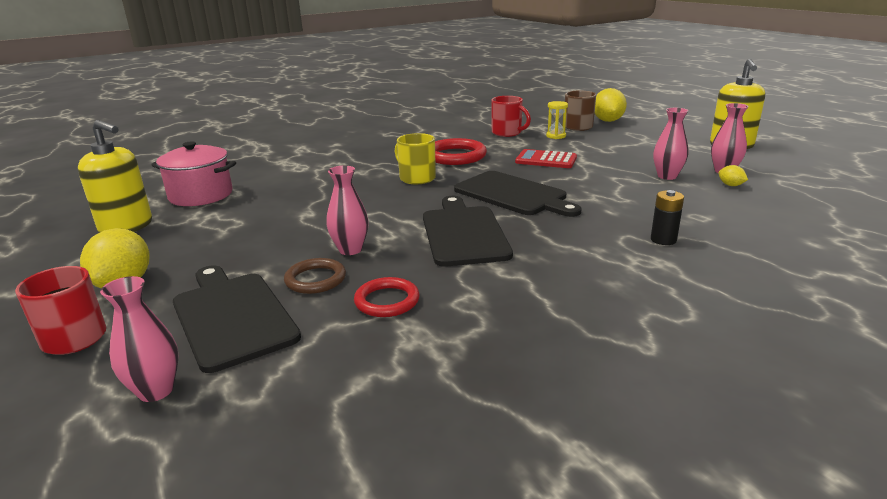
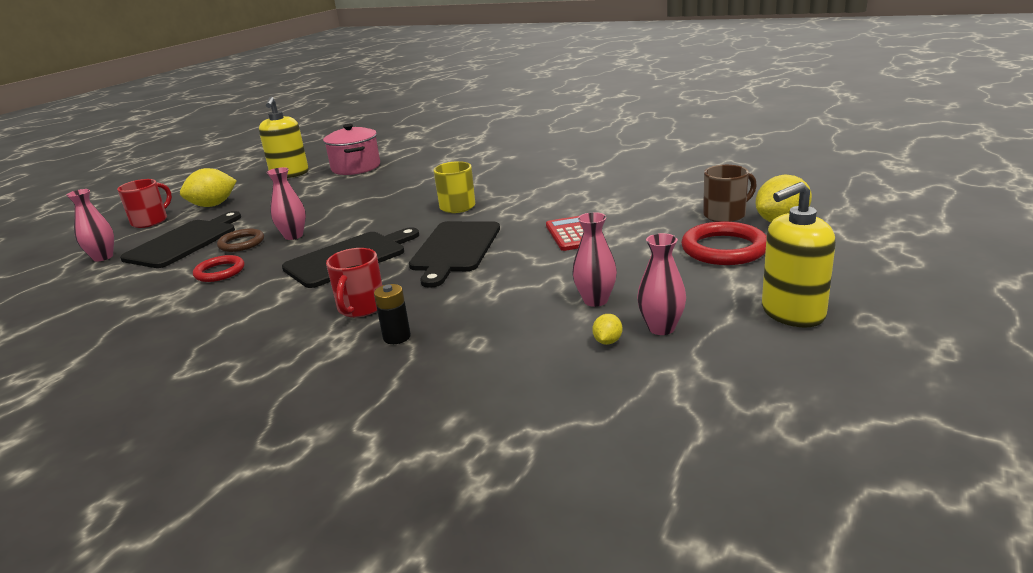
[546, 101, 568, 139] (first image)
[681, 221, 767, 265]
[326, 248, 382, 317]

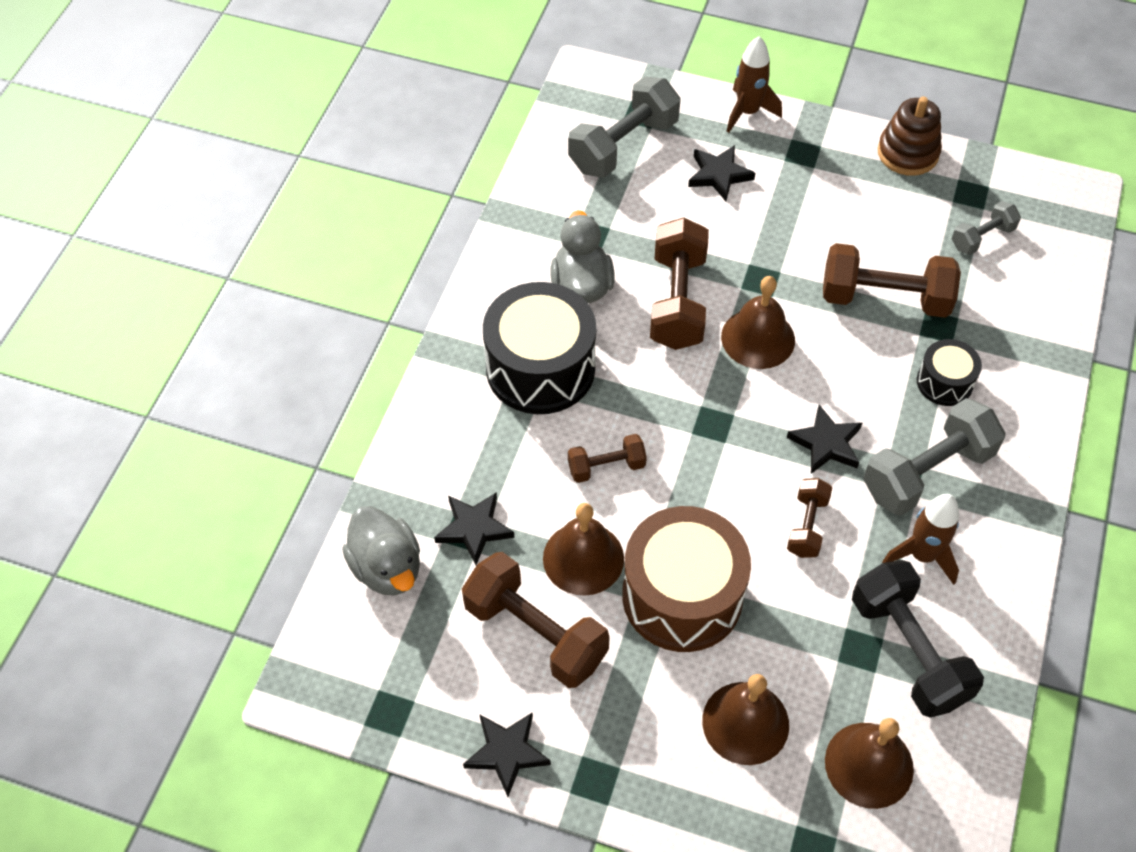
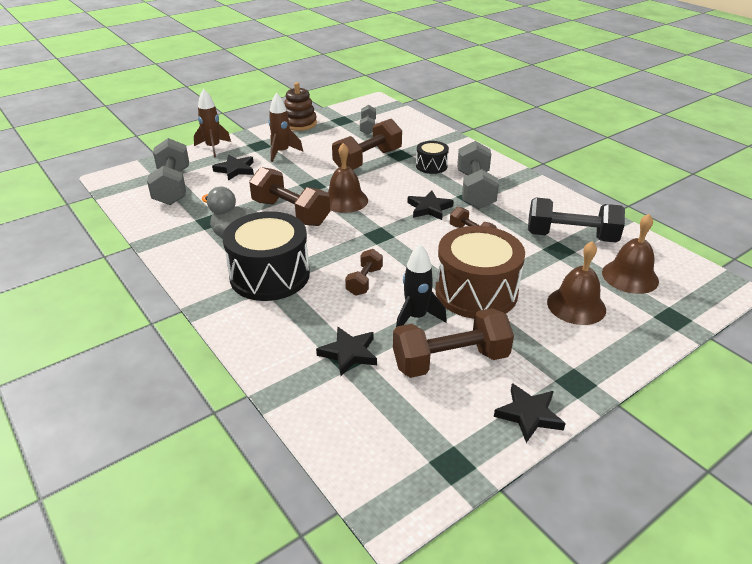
[342, 506, 420, 596] (first image)
[268, 93, 303, 162]
[396, 244, 447, 327]

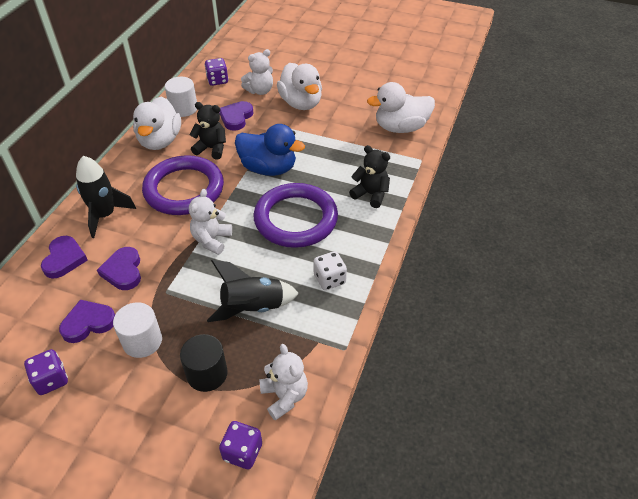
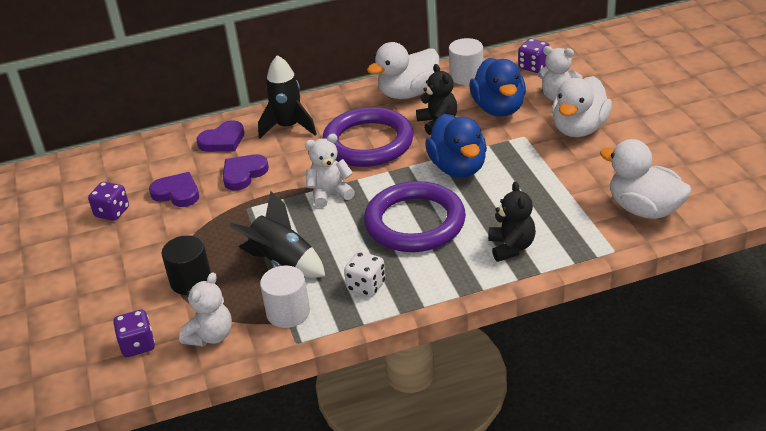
[260, 265, 310, 328]
[470, 58, 526, 117]

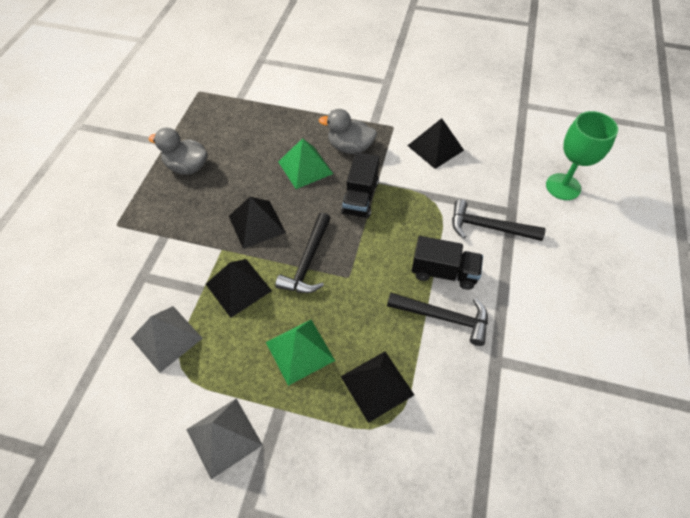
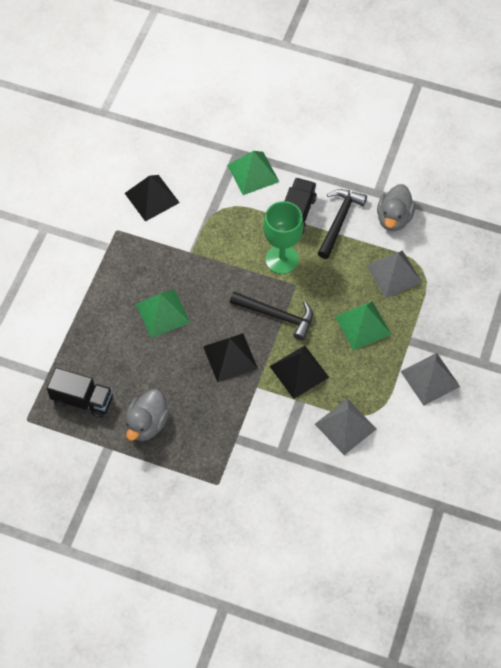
[377, 184, 416, 231]
[47, 368, 113, 418]
[263, 201, 304, 274]
[227, 151, 279, 195]
[366, 250, 422, 298]

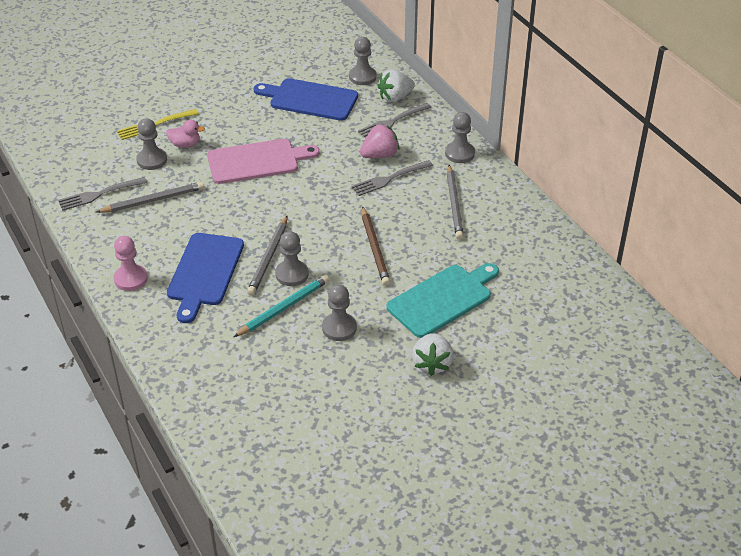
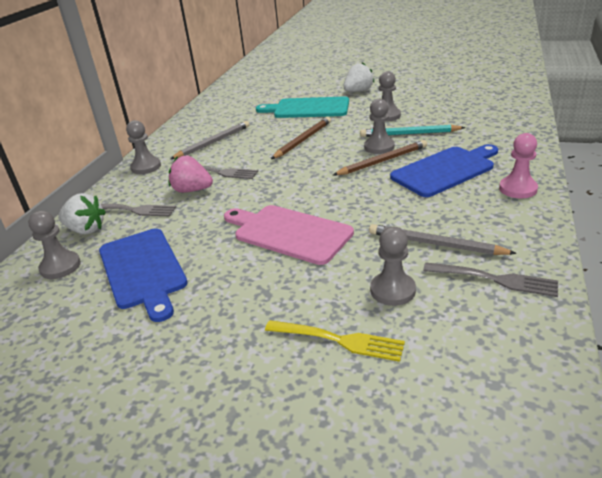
[166, 120, 205, 148] (first image)
[333, 140, 427, 175]

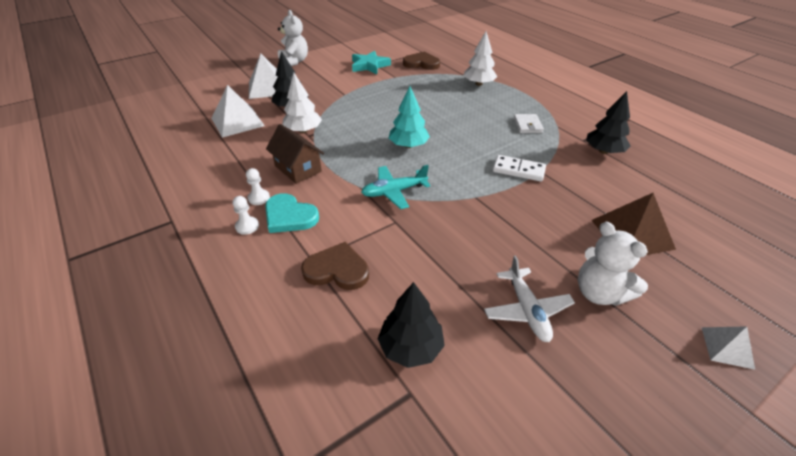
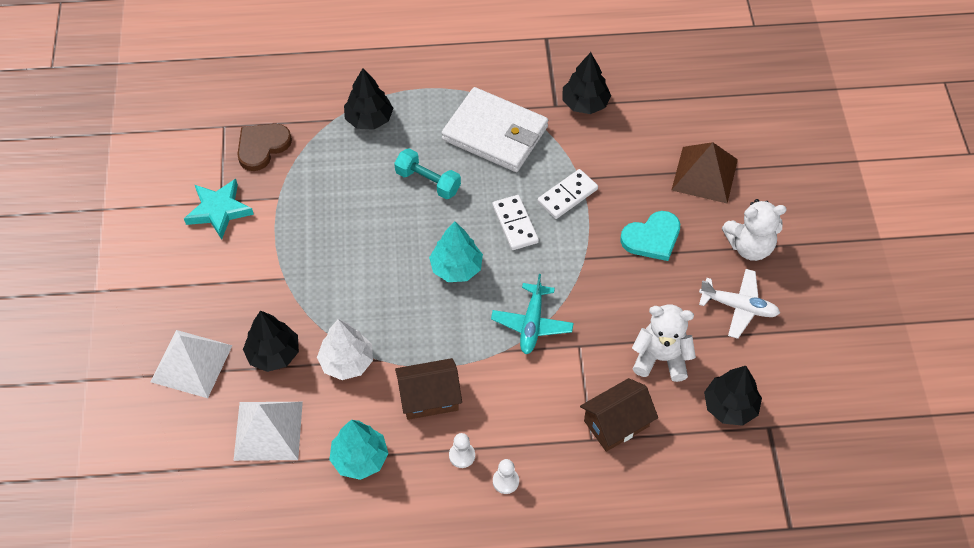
[701, 326, 755, 370] (first image)
[329, 420, 388, 480]
[394, 148, 461, 199]
[492, 195, 539, 250]
[620, 211, 680, 261]
[632, 304, 696, 382]
[580, 378, 658, 452]
[344, 68, 393, 130]
[441, 87, 548, 172]

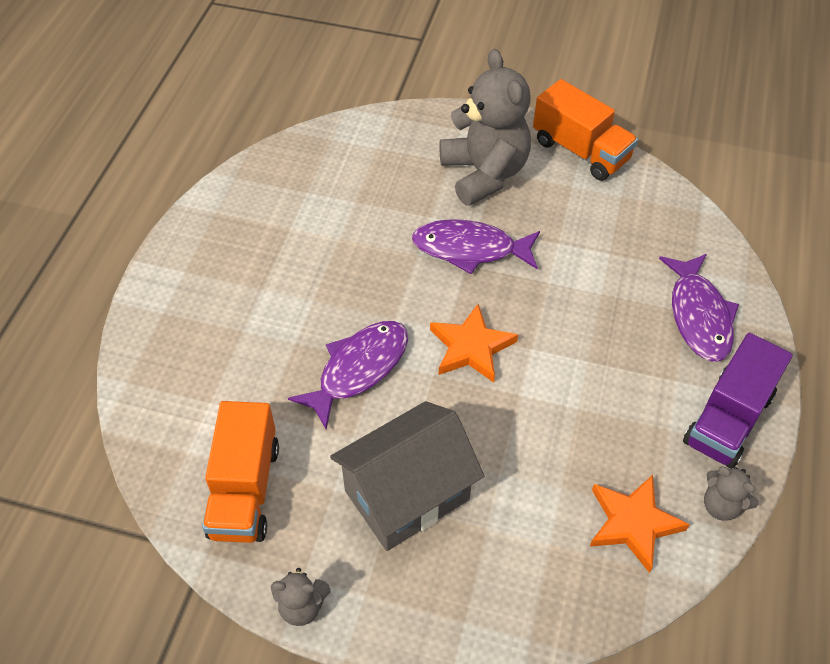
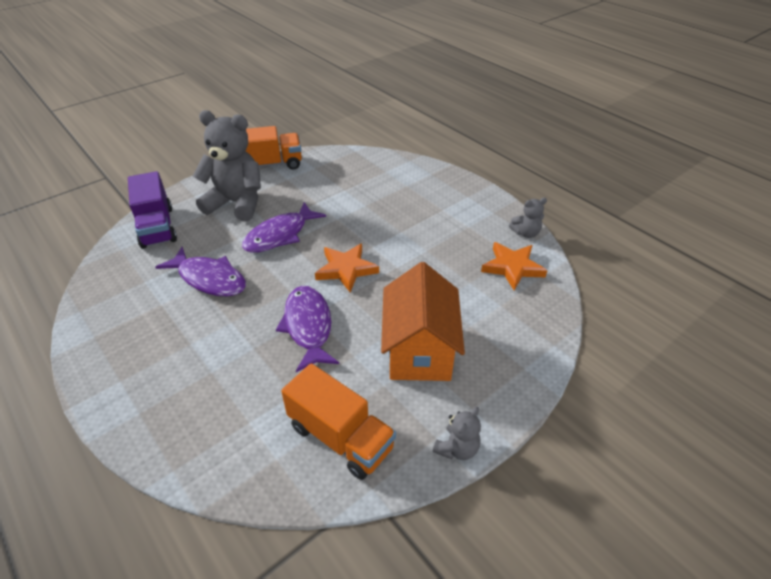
[155, 247, 246, 296]
[128, 171, 177, 249]
[381, 262, 465, 381]

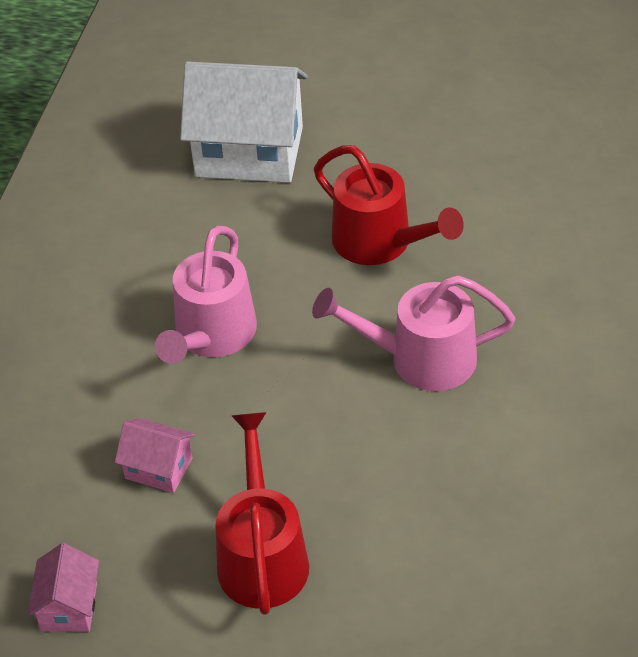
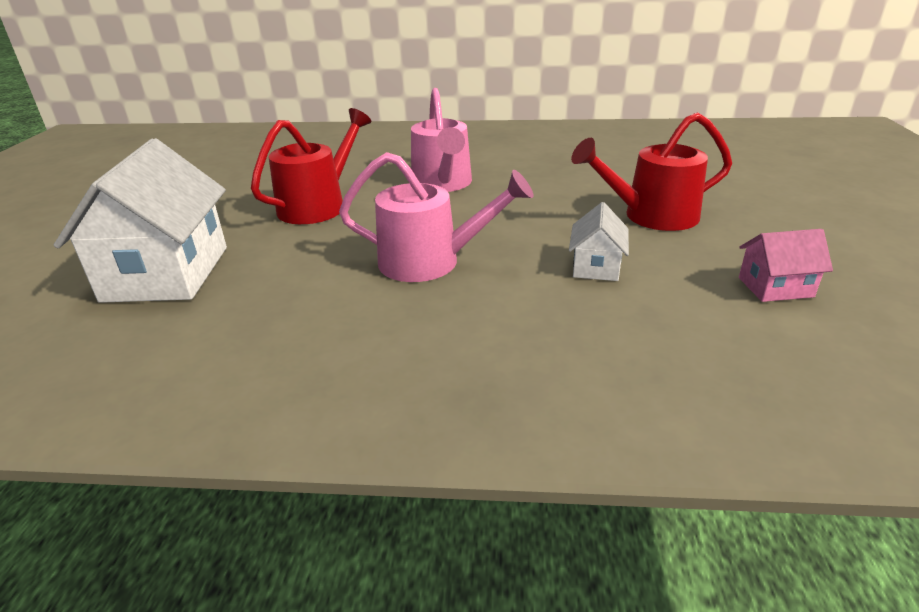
[569, 202, 629, 281]

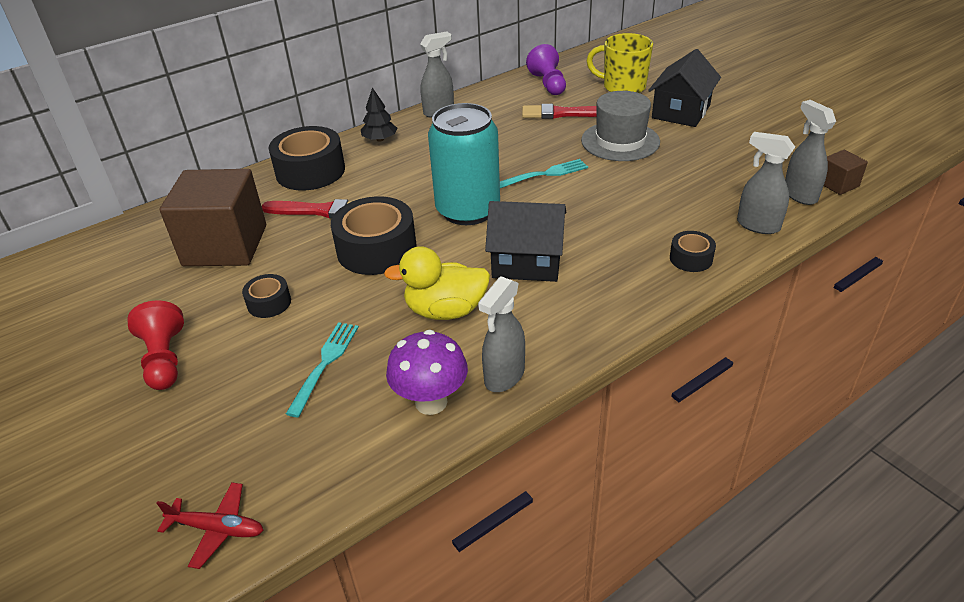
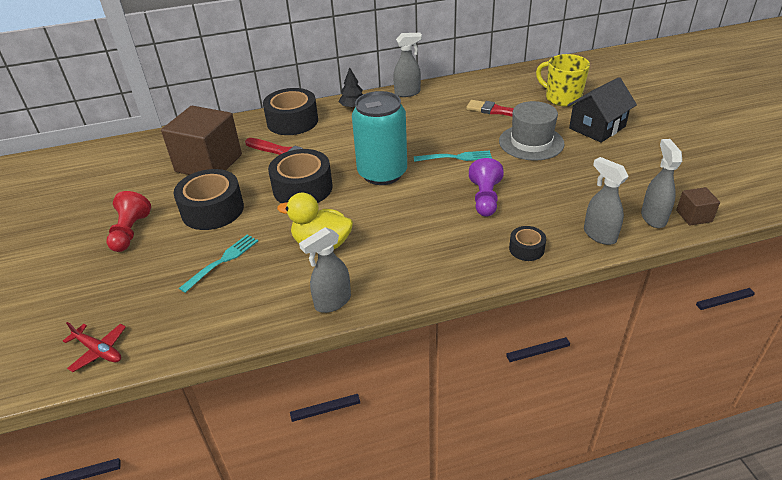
[386, 330, 468, 415] (first image)
[485, 201, 566, 282] (first image)
[469, 158, 504, 217]
[174, 169, 244, 230]

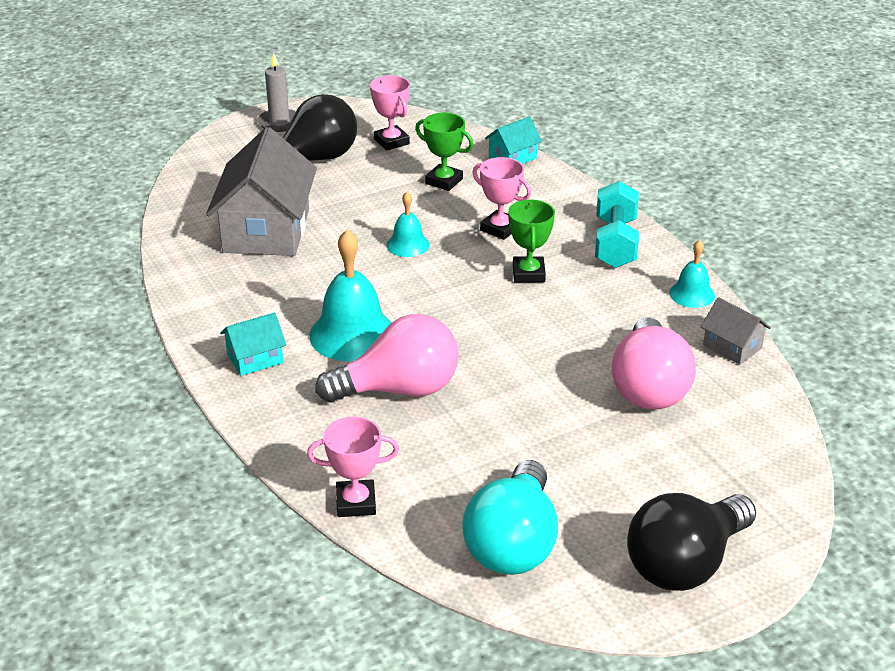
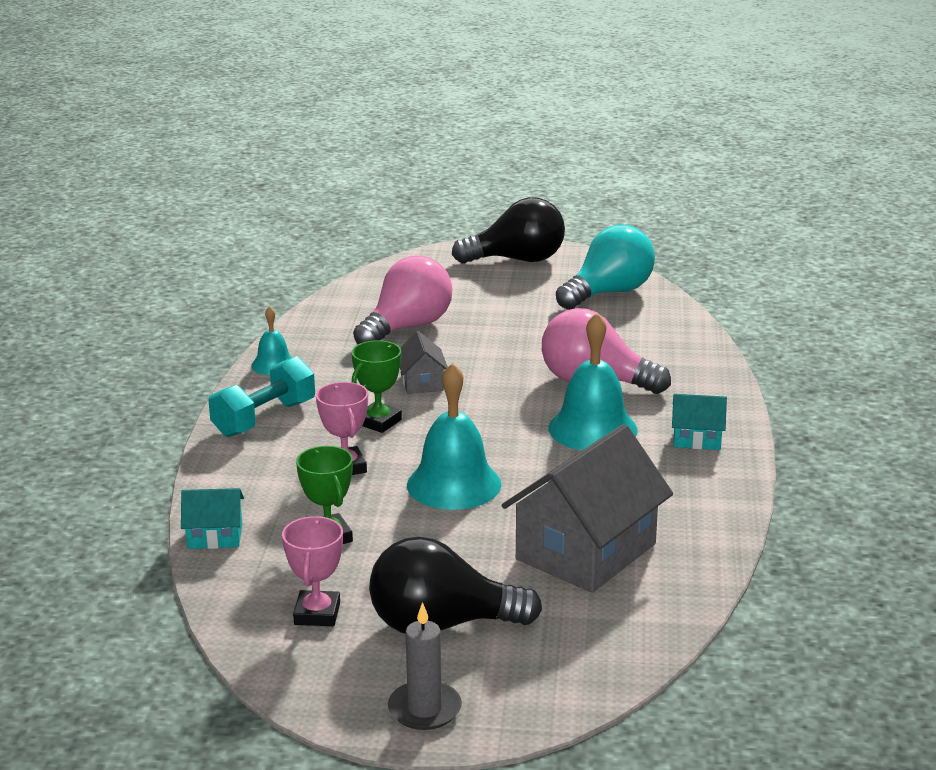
[307, 417, 399, 517] (first image)
[400, 331, 448, 394]
[407, 363, 501, 510]

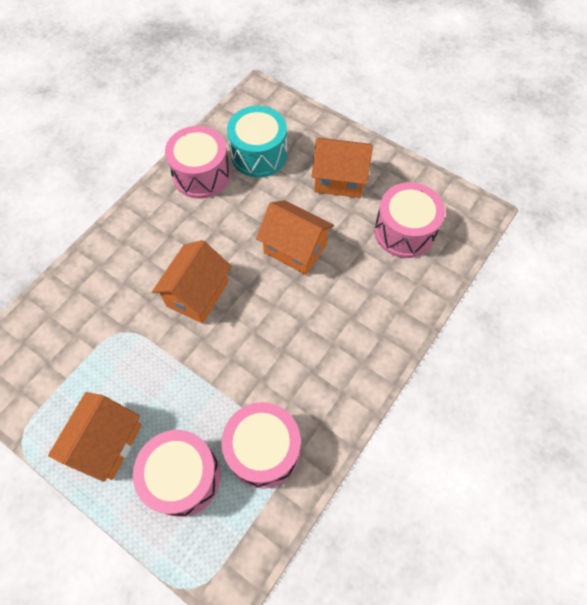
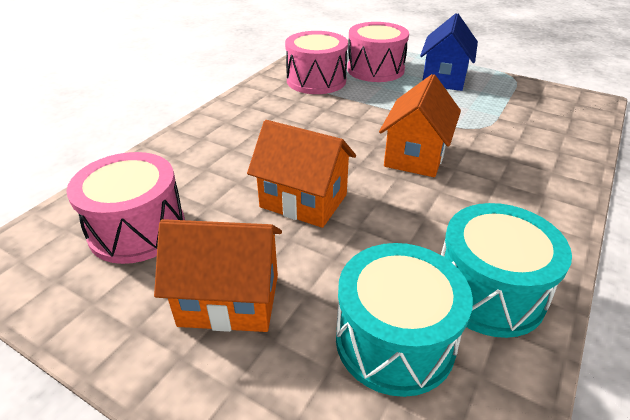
[420, 13, 478, 91]
[441, 203, 572, 338]

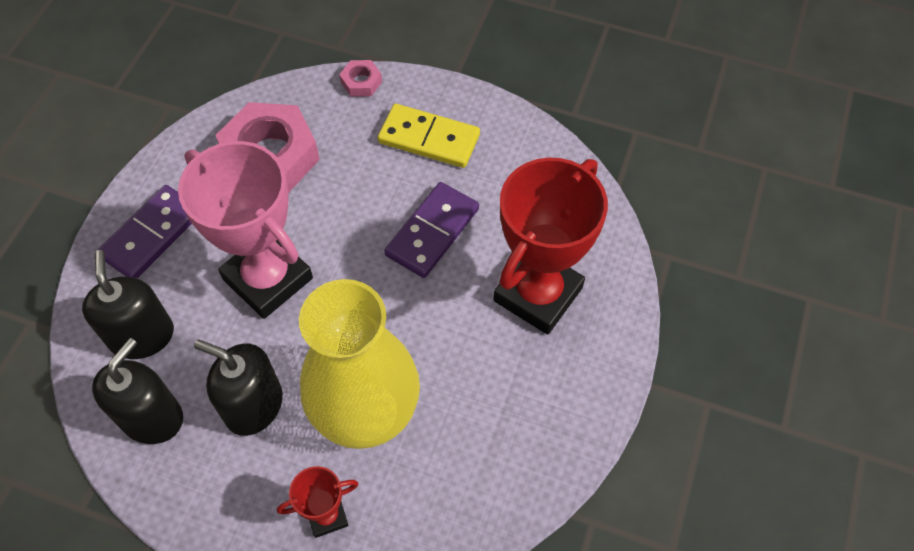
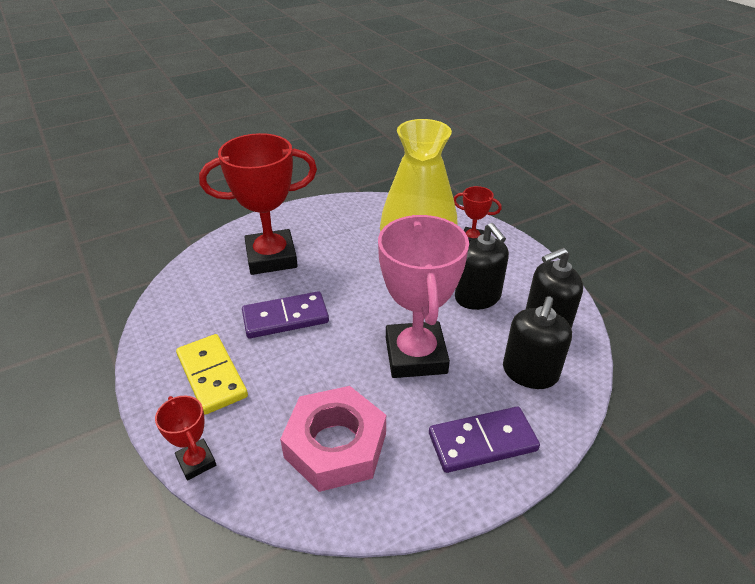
[155, 396, 216, 480]

